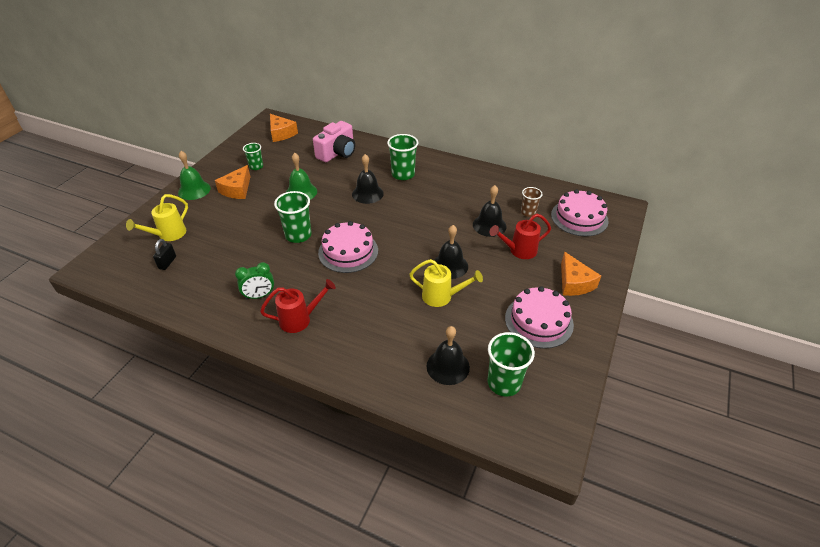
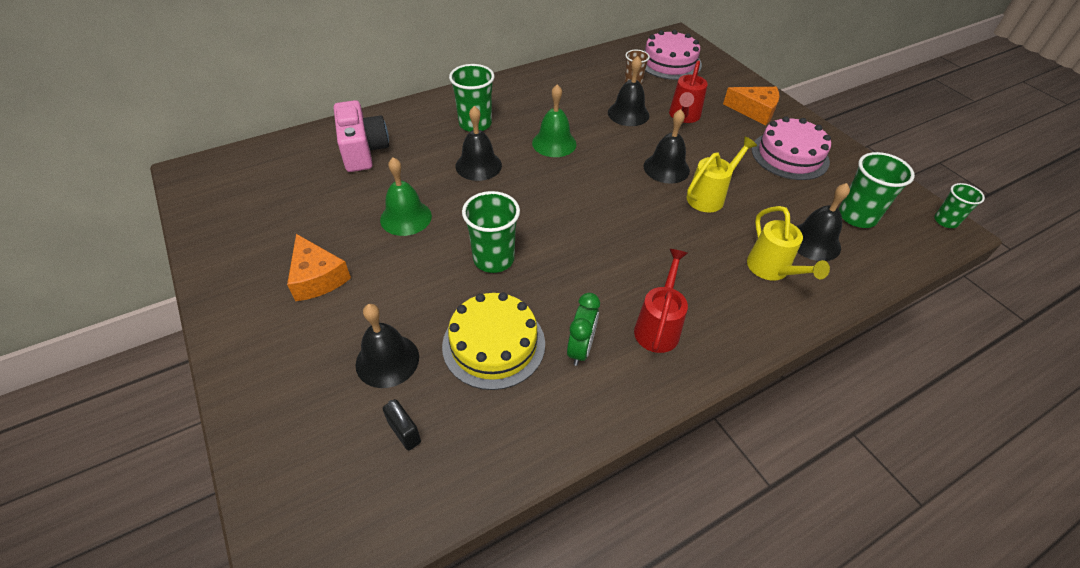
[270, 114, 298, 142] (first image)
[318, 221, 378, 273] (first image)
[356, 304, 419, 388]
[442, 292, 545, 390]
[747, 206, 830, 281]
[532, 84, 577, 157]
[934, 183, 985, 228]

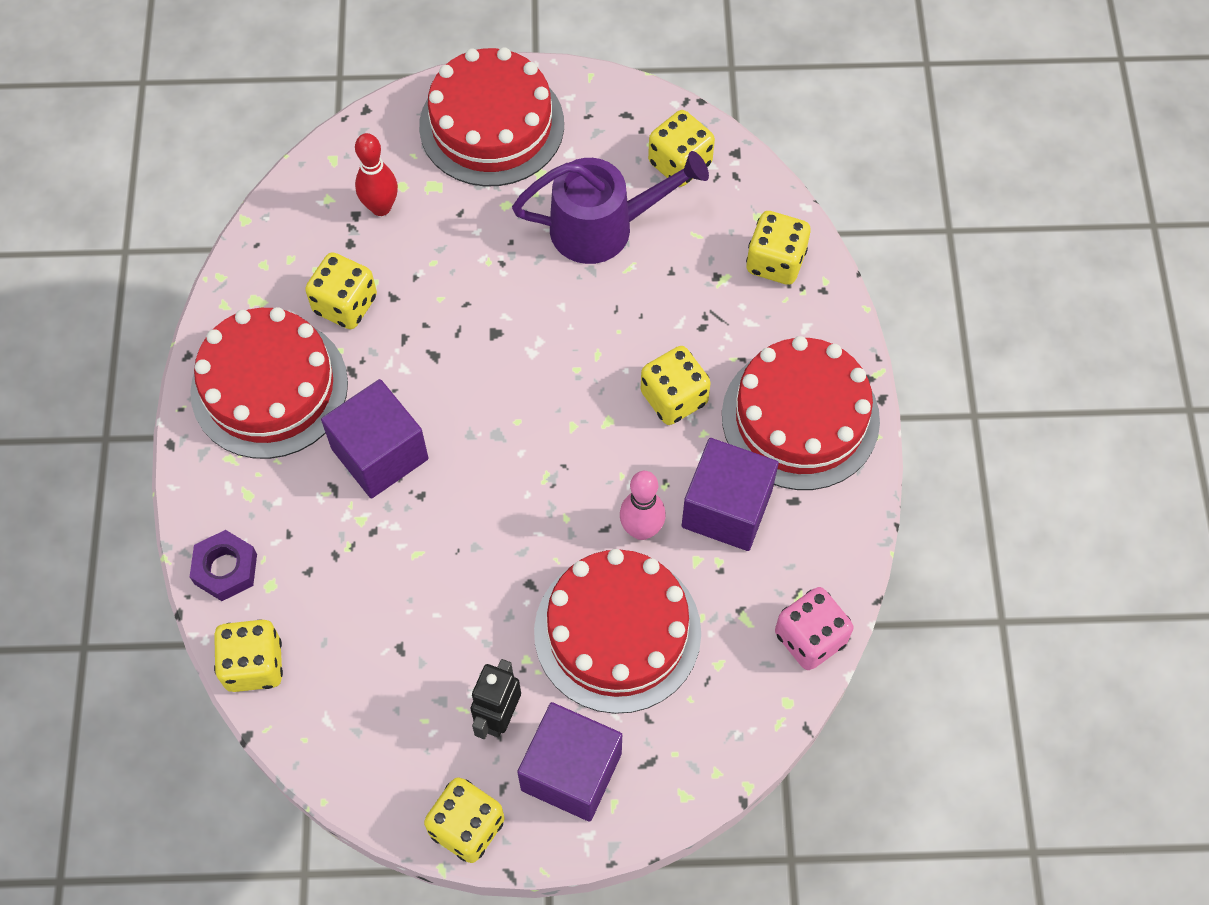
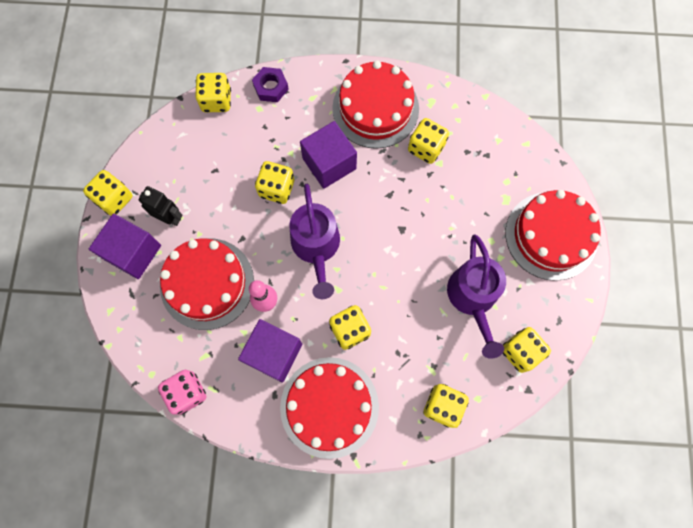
[355, 133, 398, 216] (first image)
[255, 161, 294, 204]
[290, 184, 340, 299]

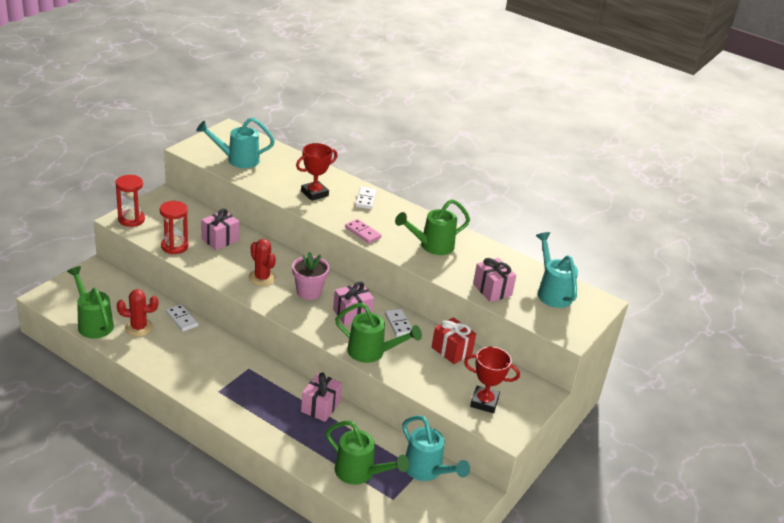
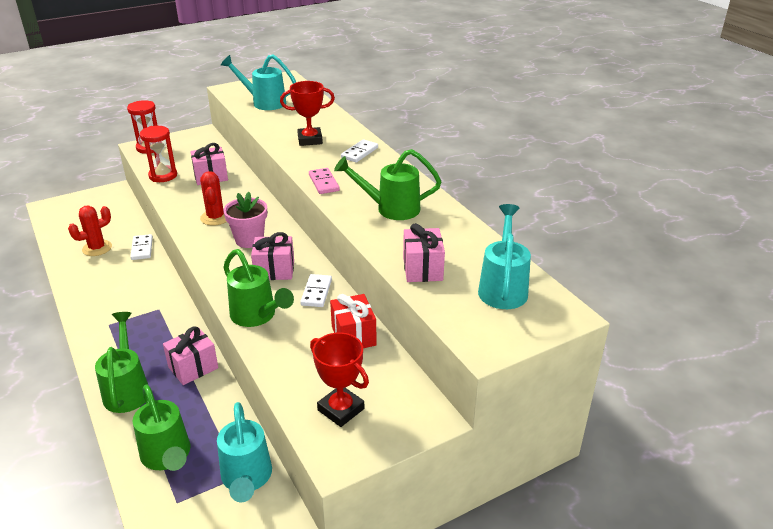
[95, 312, 148, 413]
[68, 206, 112, 256]

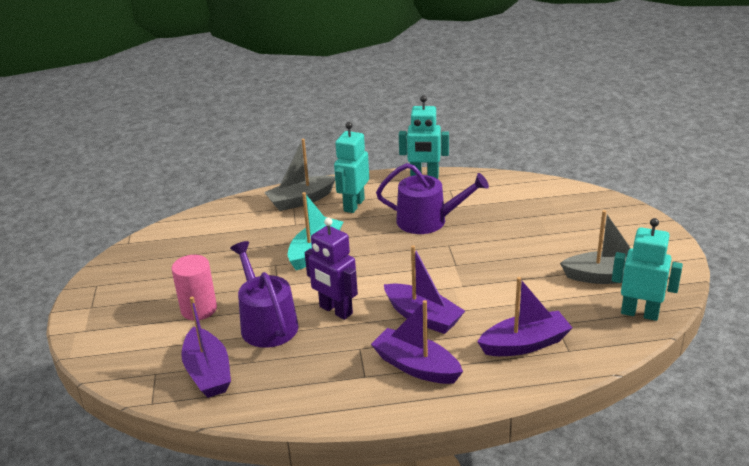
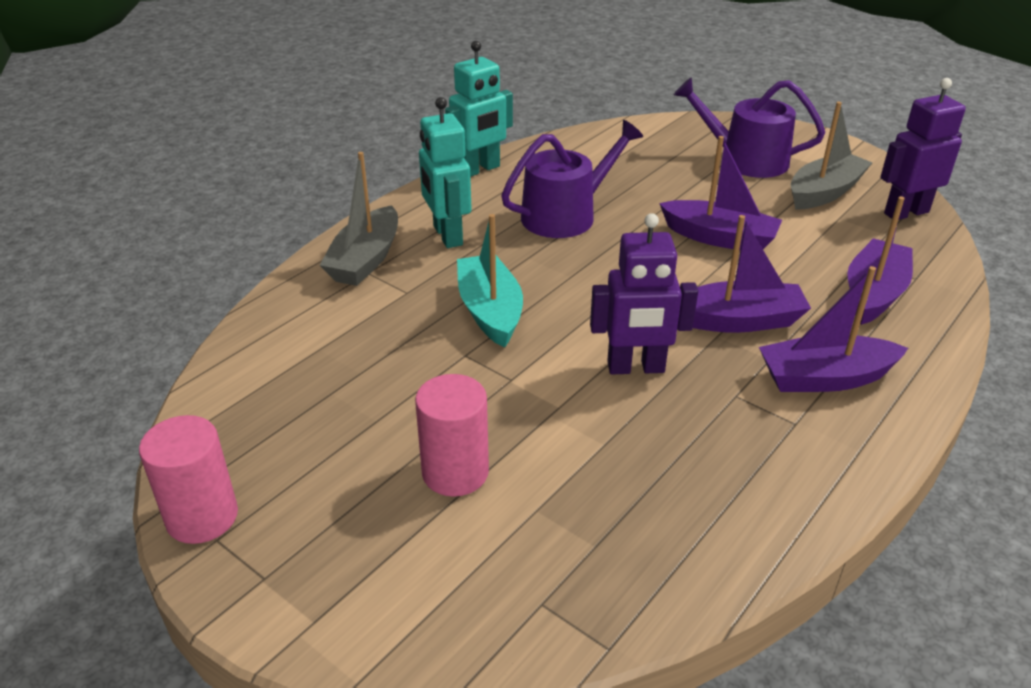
[139, 415, 238, 544]
[659, 136, 782, 250]
[674, 77, 825, 178]
[880, 78, 966, 220]

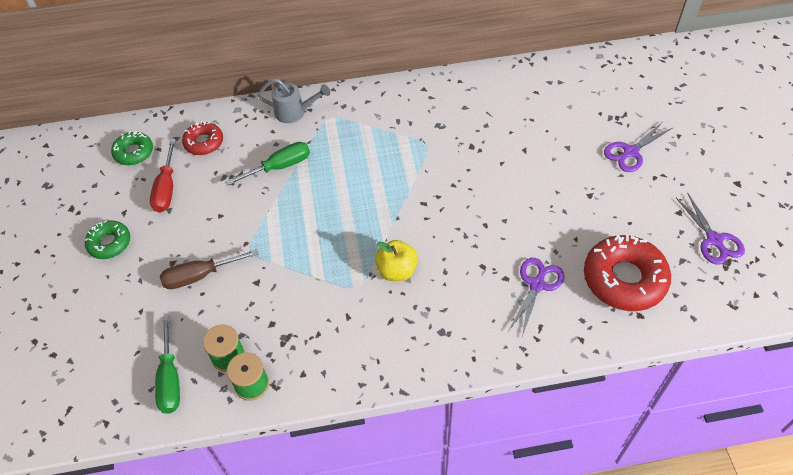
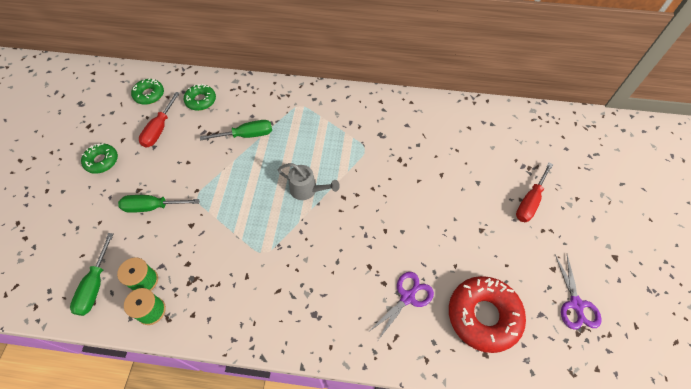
[375, 240, 418, 281] (first image)
[278, 163, 340, 200]
[516, 162, 553, 222]
[118, 195, 200, 213]
[184, 84, 216, 111]

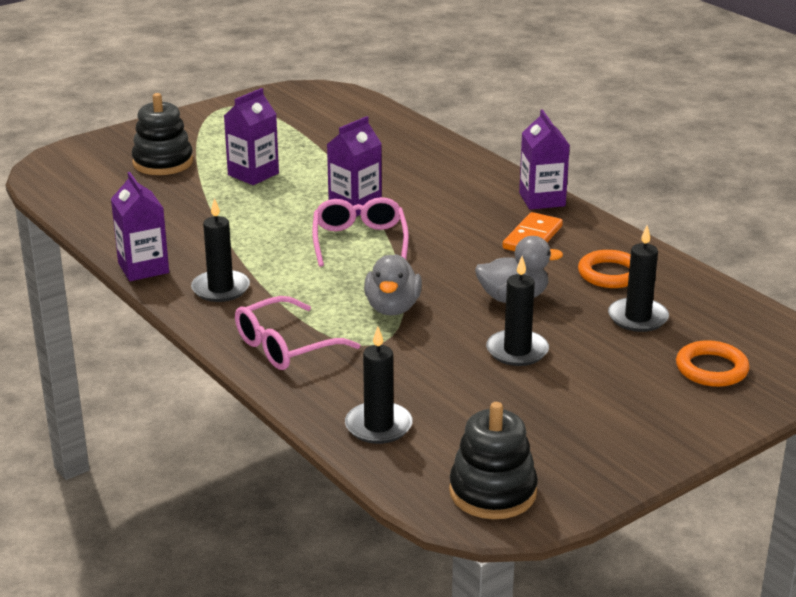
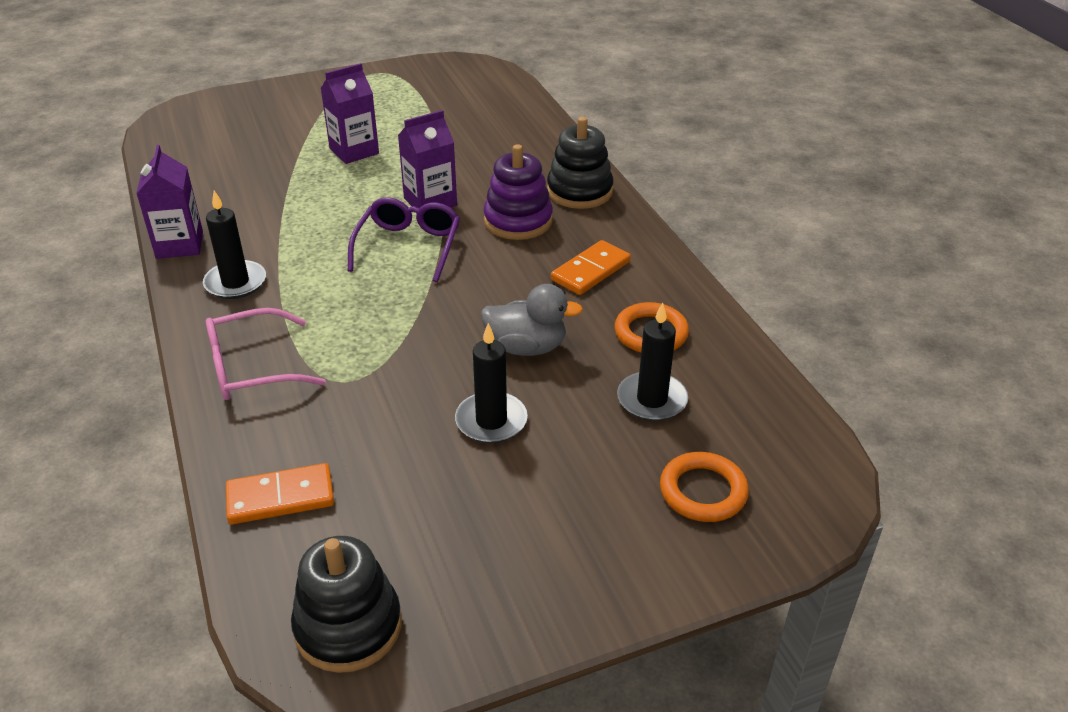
[364, 254, 422, 315] (first image)
[519, 109, 570, 210] (first image)
[483, 144, 553, 240]
[547, 117, 614, 209]
[226, 463, 334, 524]
[348, 197, 460, 282]

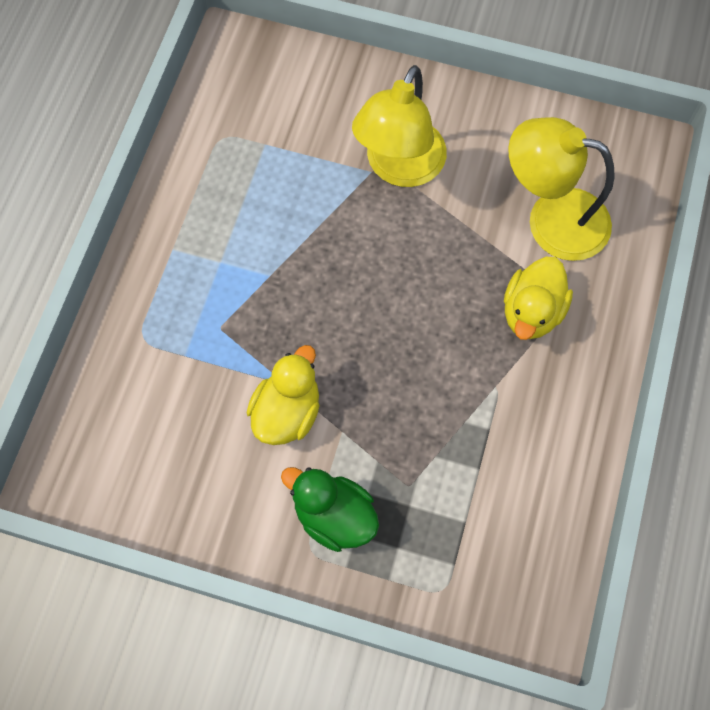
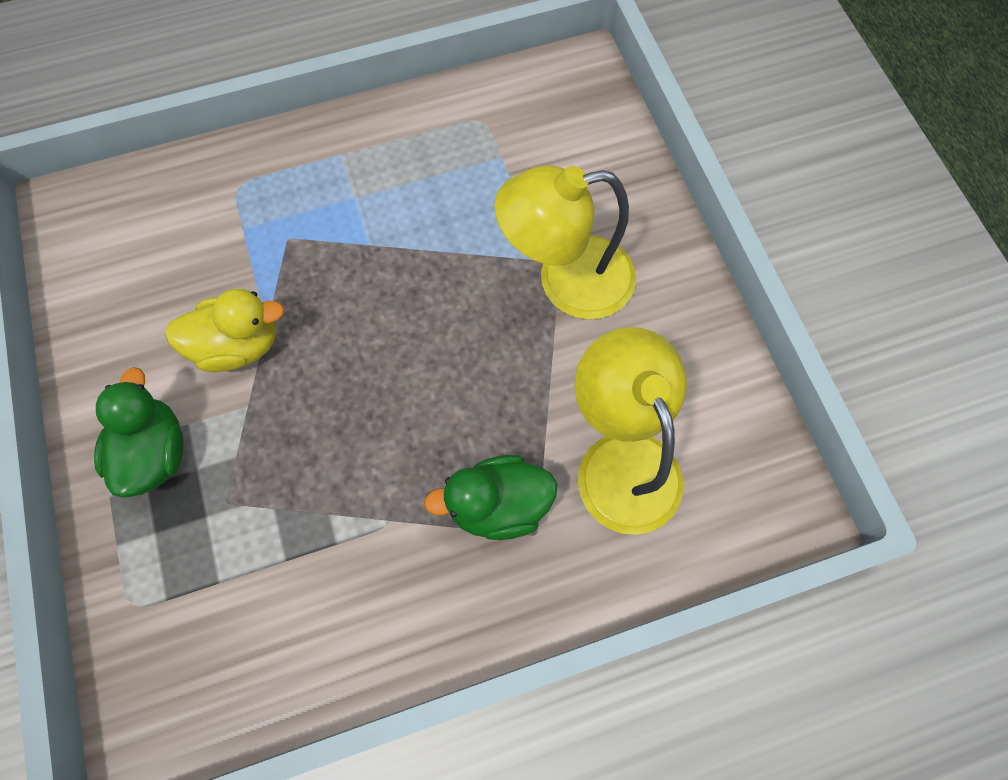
[424, 455, 557, 540]

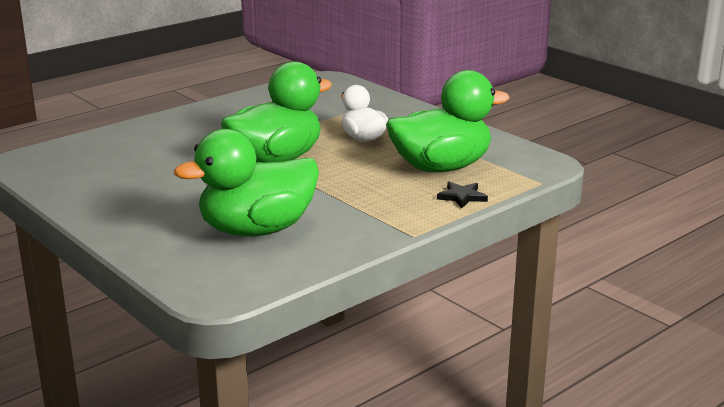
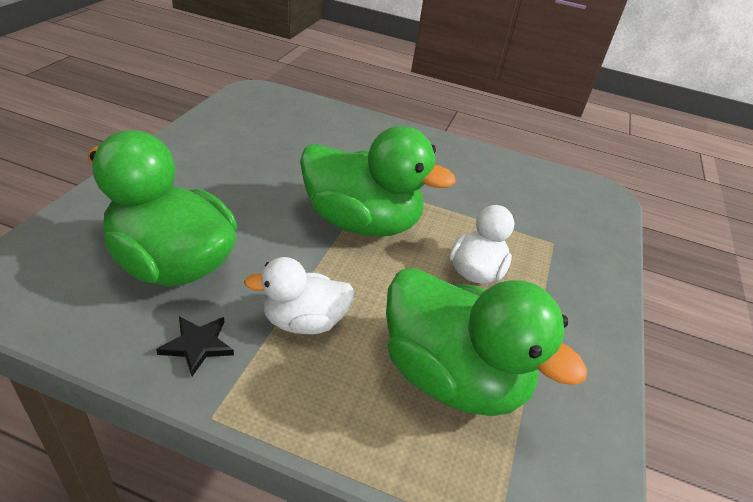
[244, 257, 355, 334]
[156, 317, 234, 376]

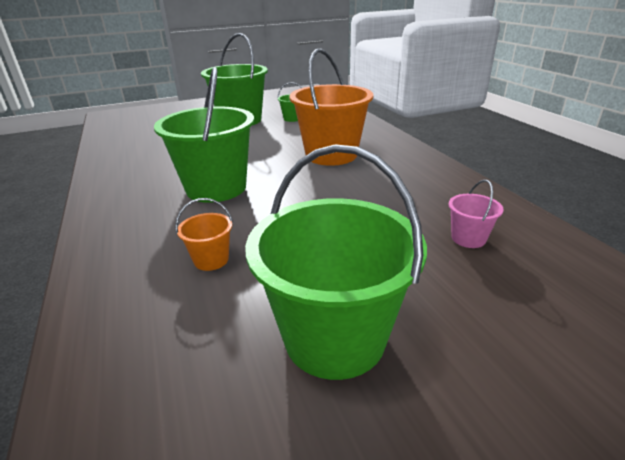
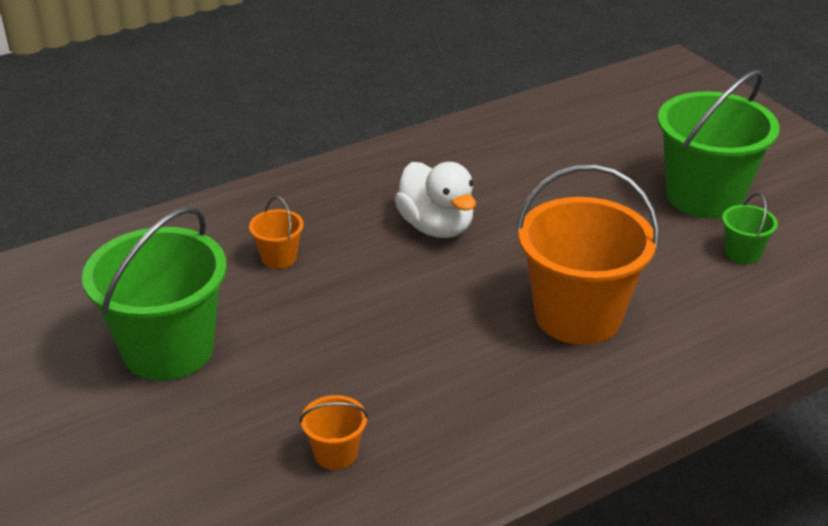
[395, 162, 476, 238]
[299, 395, 368, 470]

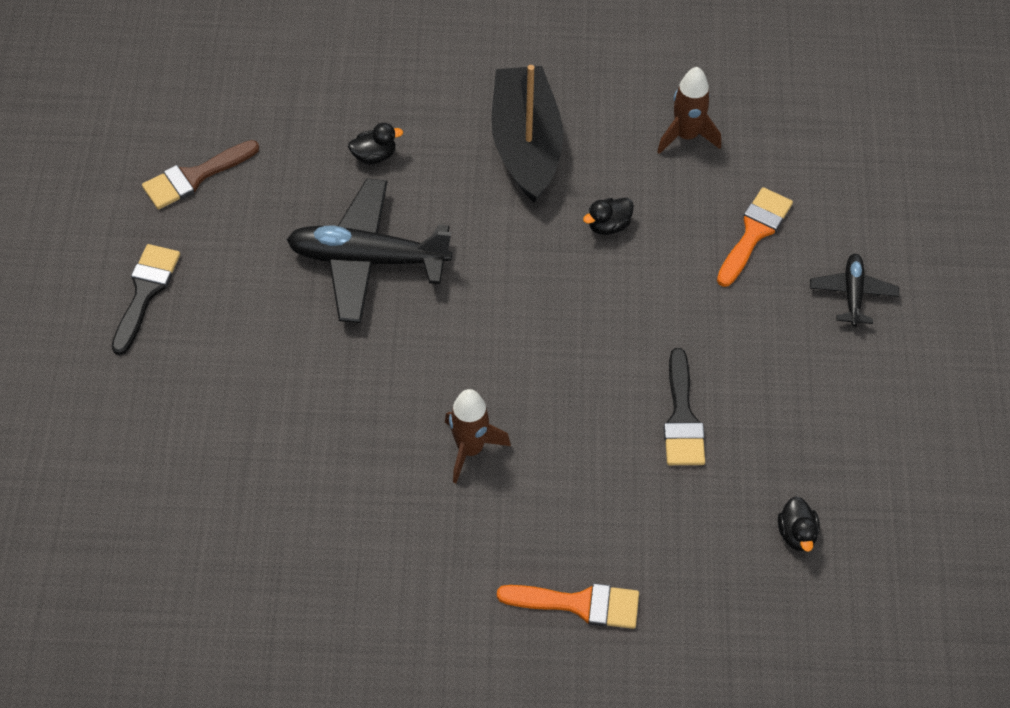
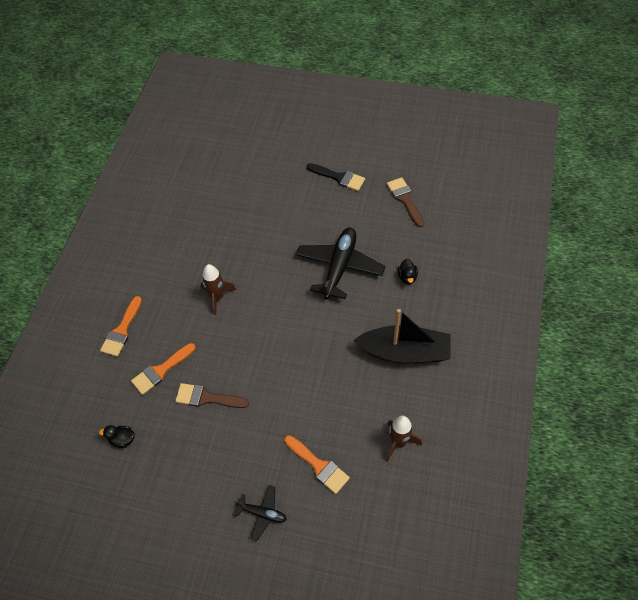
[583, 198, 634, 235] (first image)
[131, 343, 196, 395]
[175, 383, 249, 408]

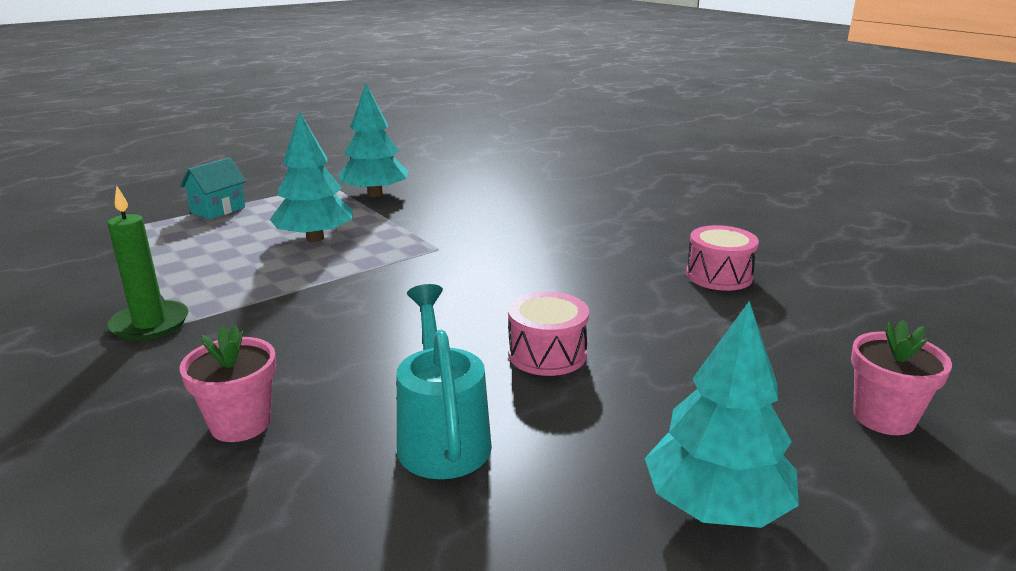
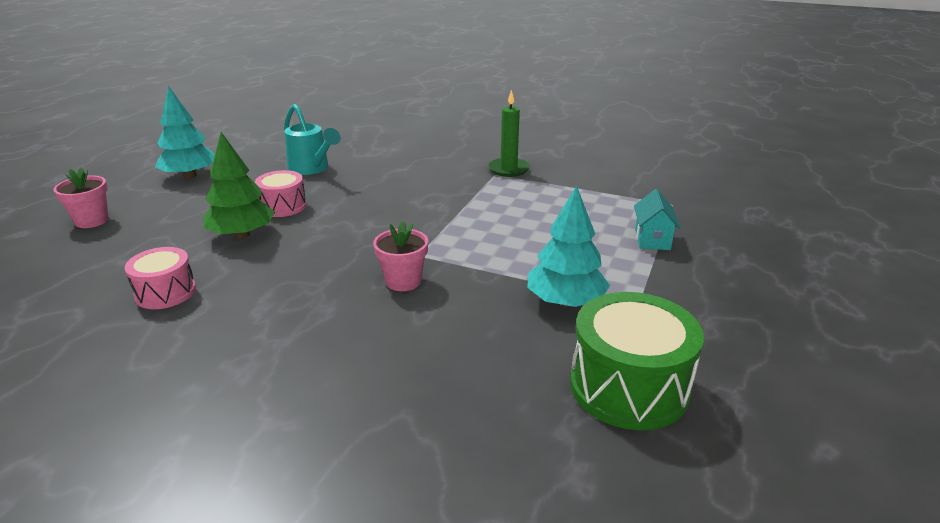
[270, 112, 352, 242] (first image)
[203, 132, 275, 238]
[570, 292, 704, 430]
[373, 221, 428, 291]

